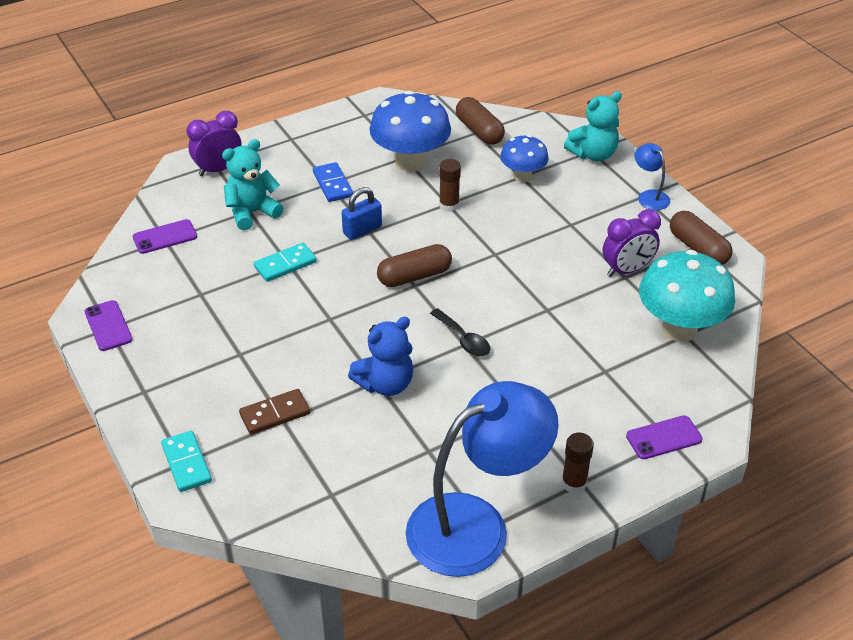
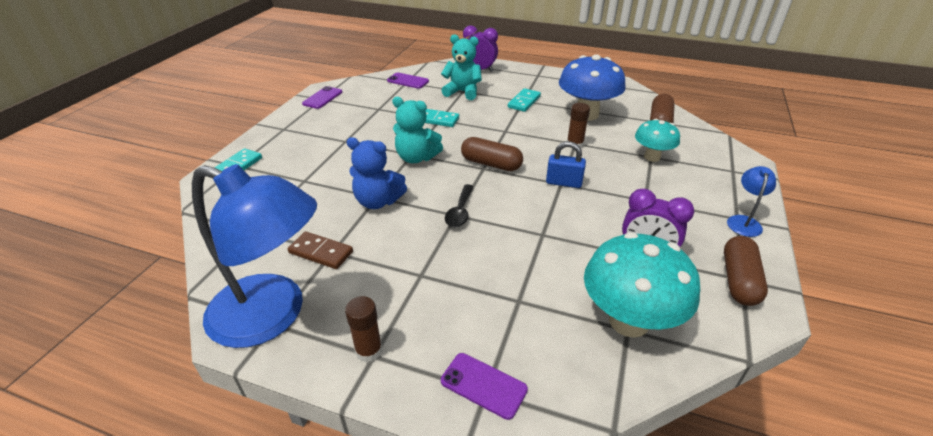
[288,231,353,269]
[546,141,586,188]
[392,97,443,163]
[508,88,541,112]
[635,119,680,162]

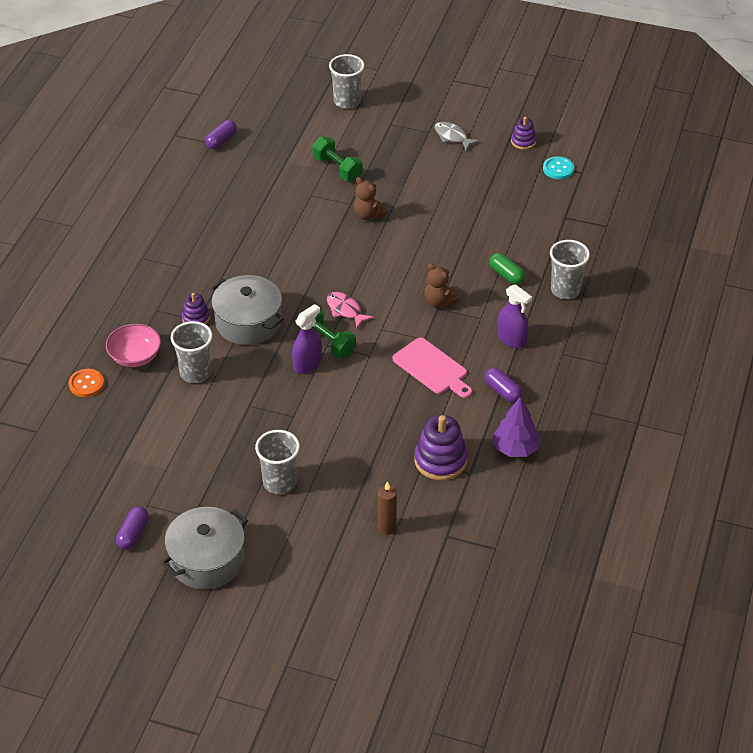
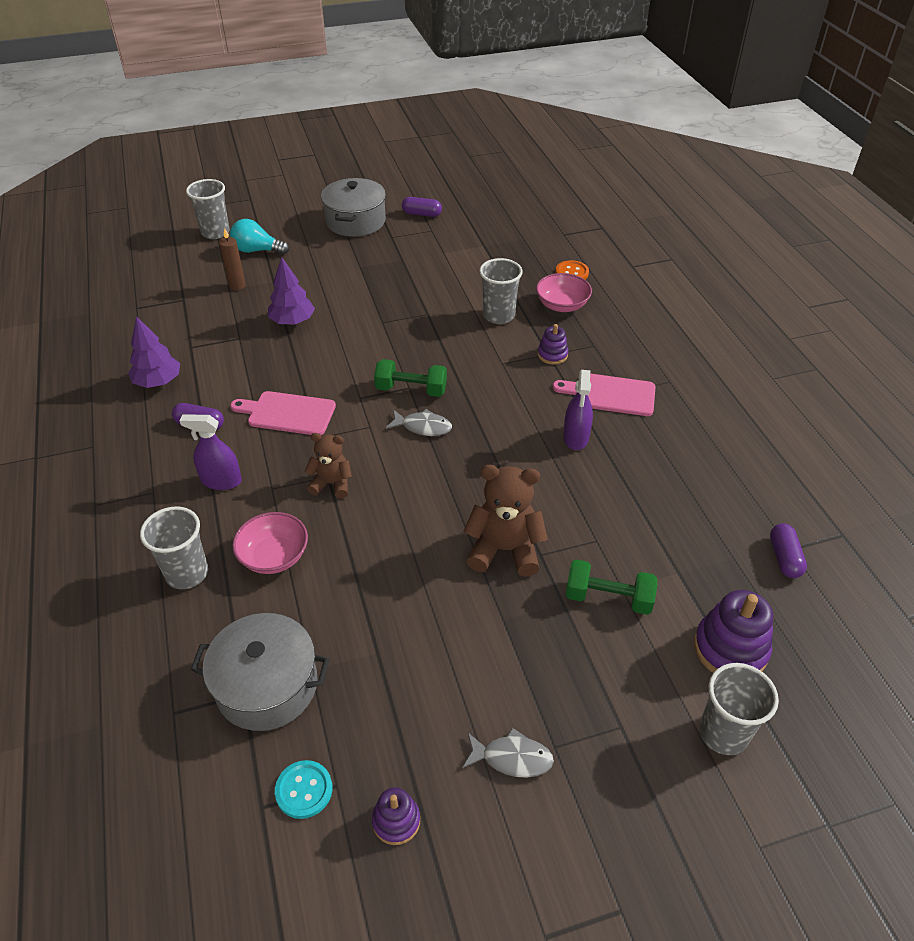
[230,219,289,255]
[268,257,315,325]
[553,373,656,416]
[191,613,330,731]
[186,179,230,239]
[563,370,593,450]
[694,590,773,673]
[232,512,308,574]
[386,409,452,436]
[402,197,442,217]
[463,465,548,577]

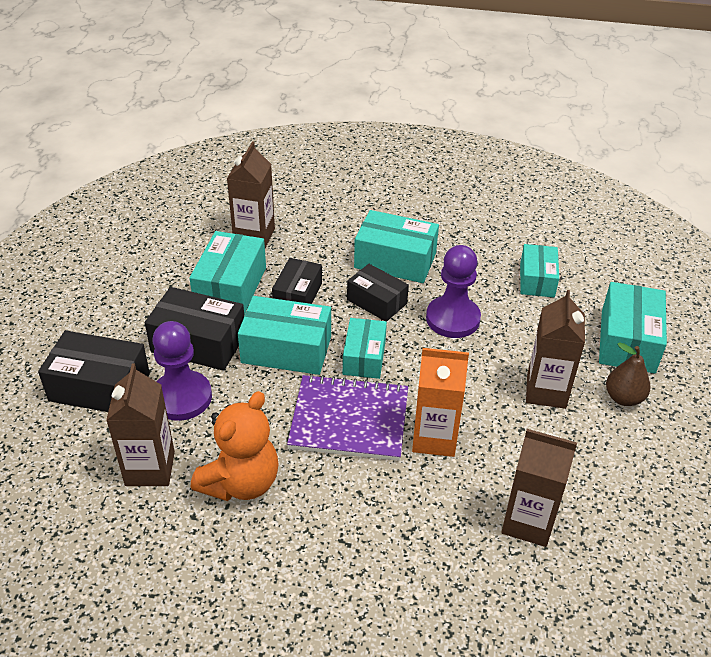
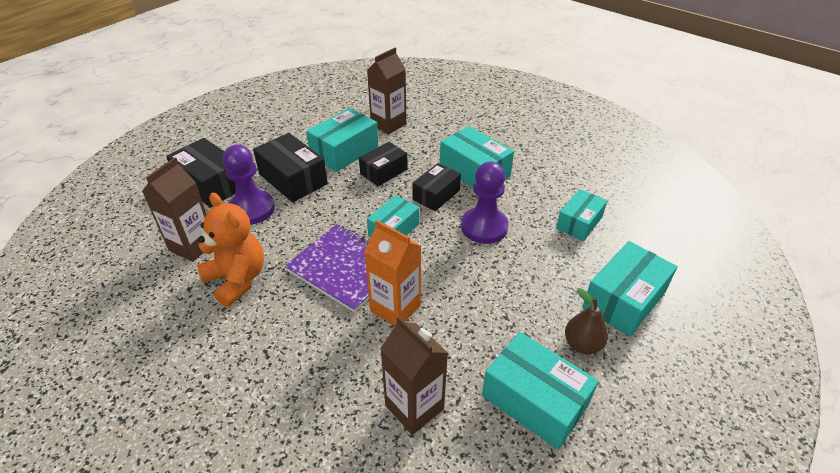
[526,290,585,409] (first image)
[482,332,599,449]
[197,193,264,307]
[412,163,461,211]

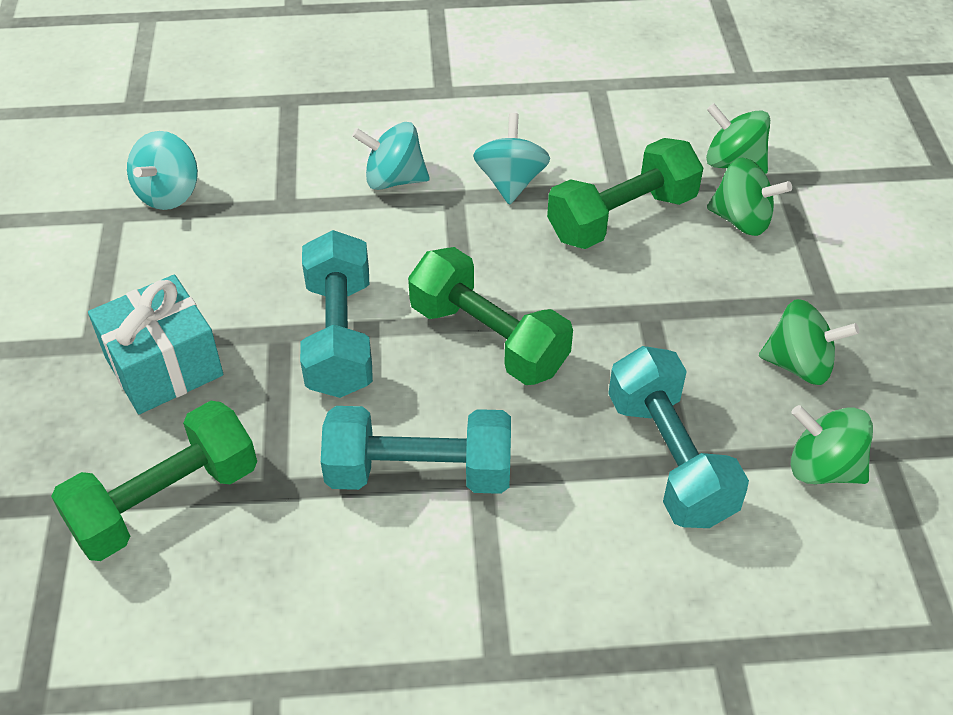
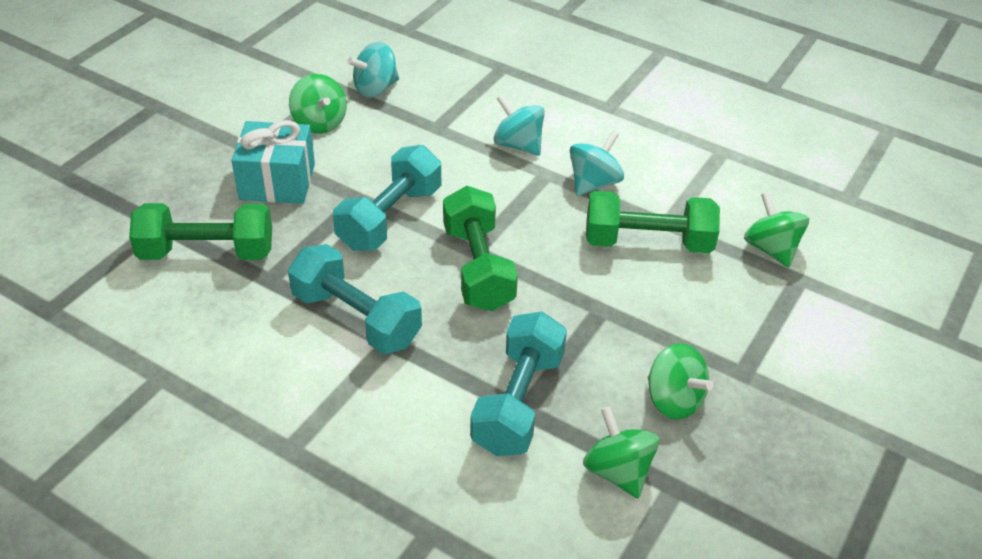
[289,74,347,134]

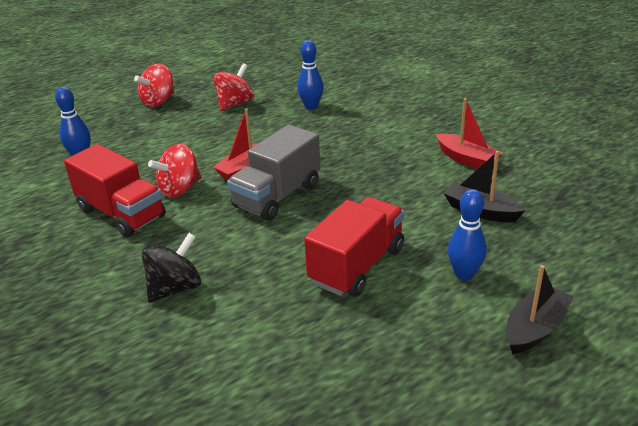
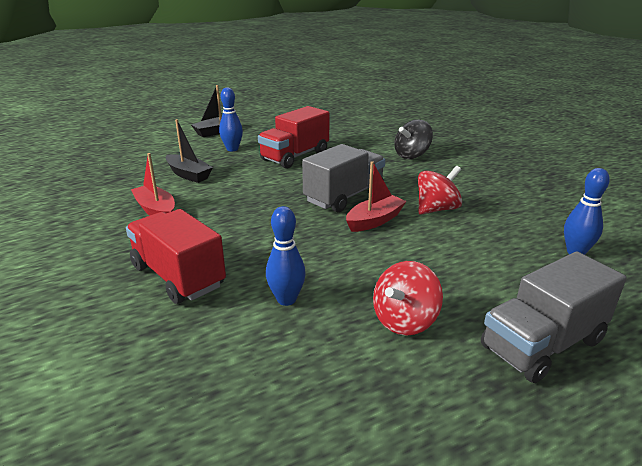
[126,209,226,304]
[481,251,627,383]

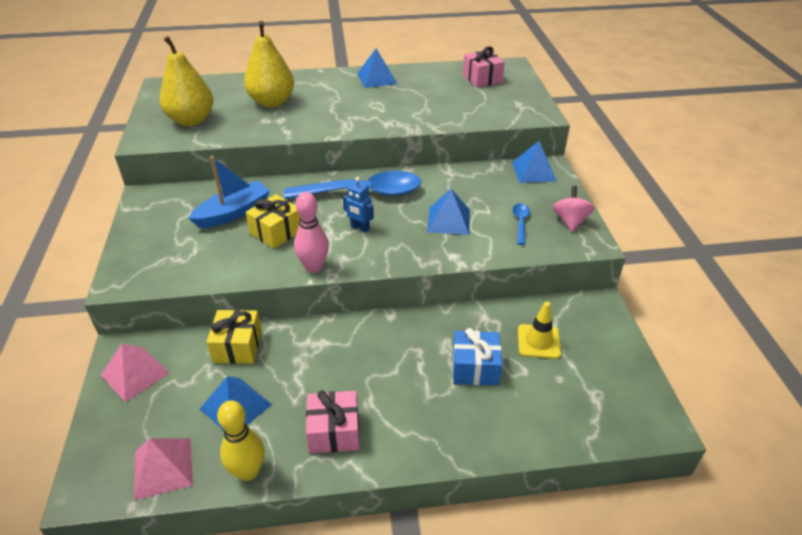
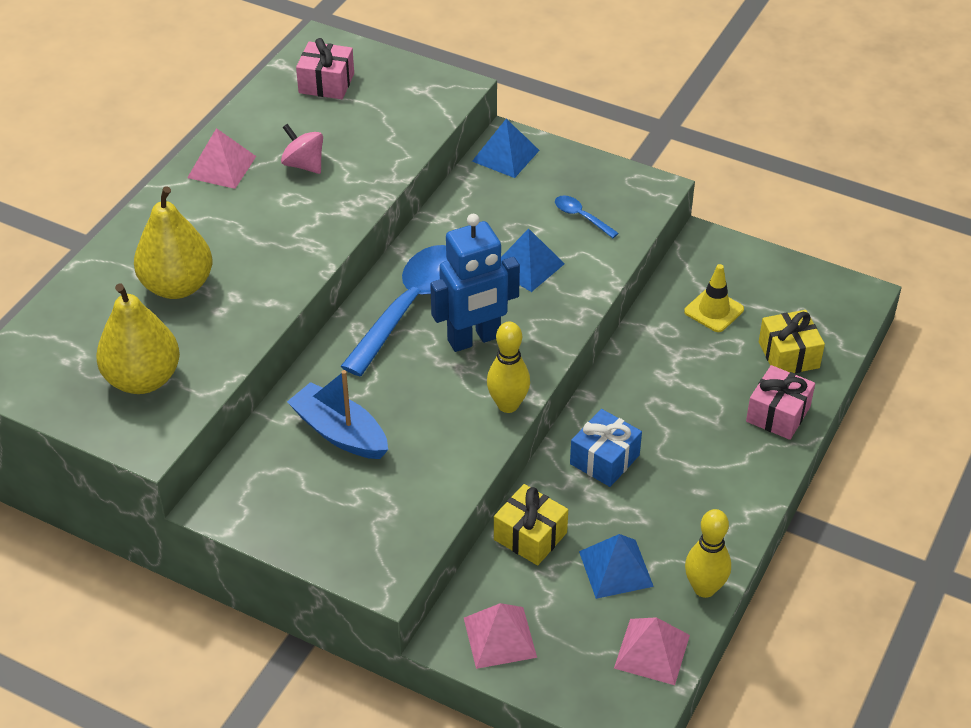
[759,310,825,373]
[746,365,815,440]
[570,409,642,487]
[281,124,323,174]
[487,321,530,413]
[187,128,256,189]
[287,370,388,459]
[430,214,520,352]

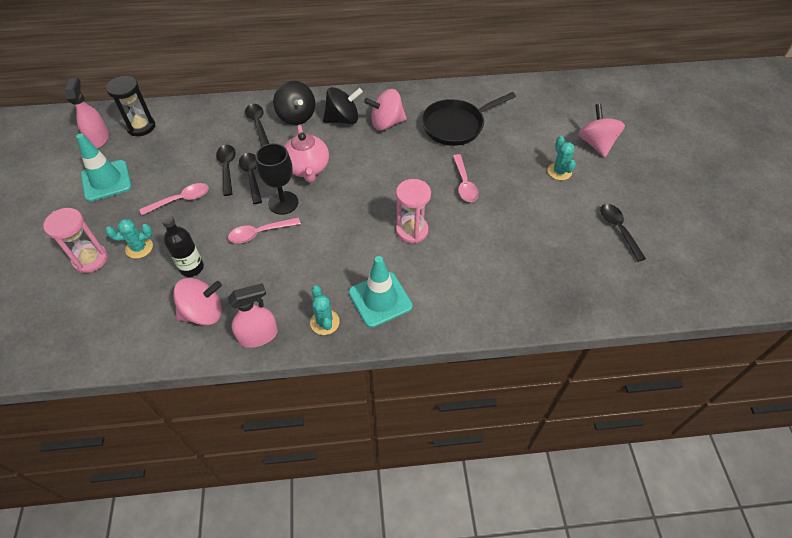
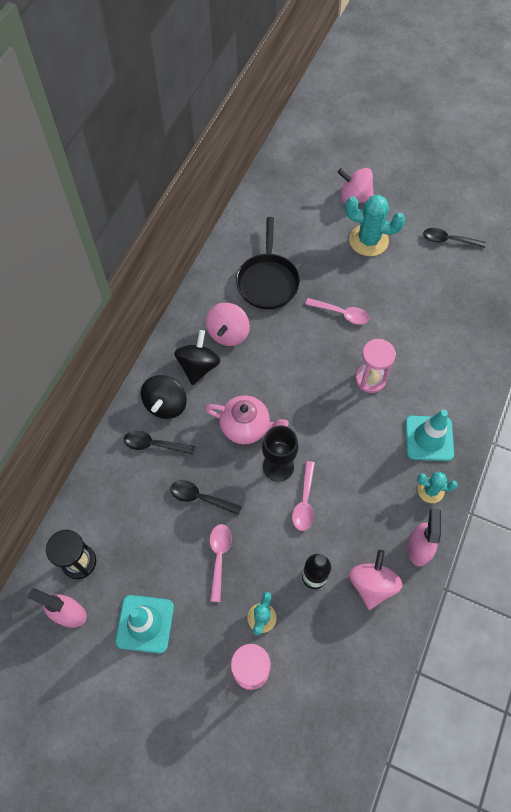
[239,153,262,204] (first image)
[141,375,187,419]
[345,195,405,256]

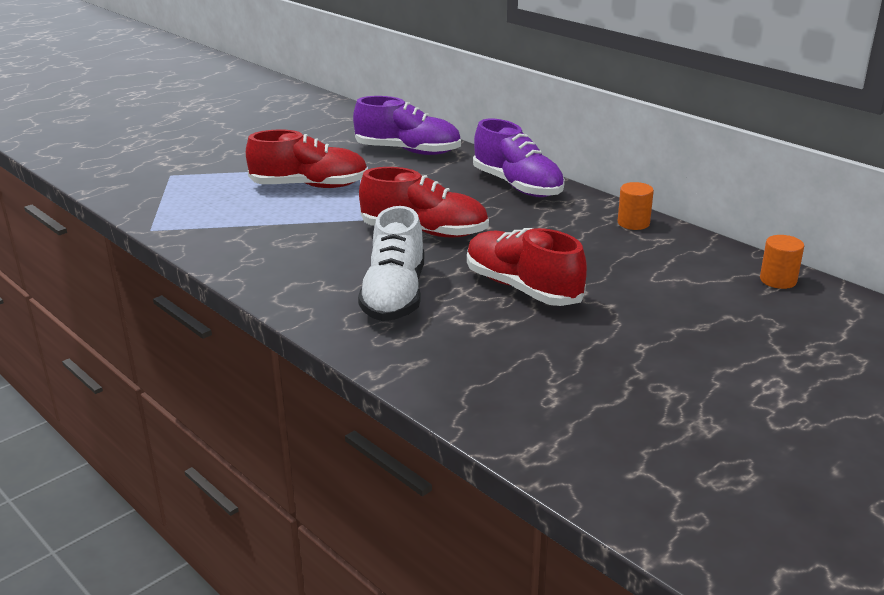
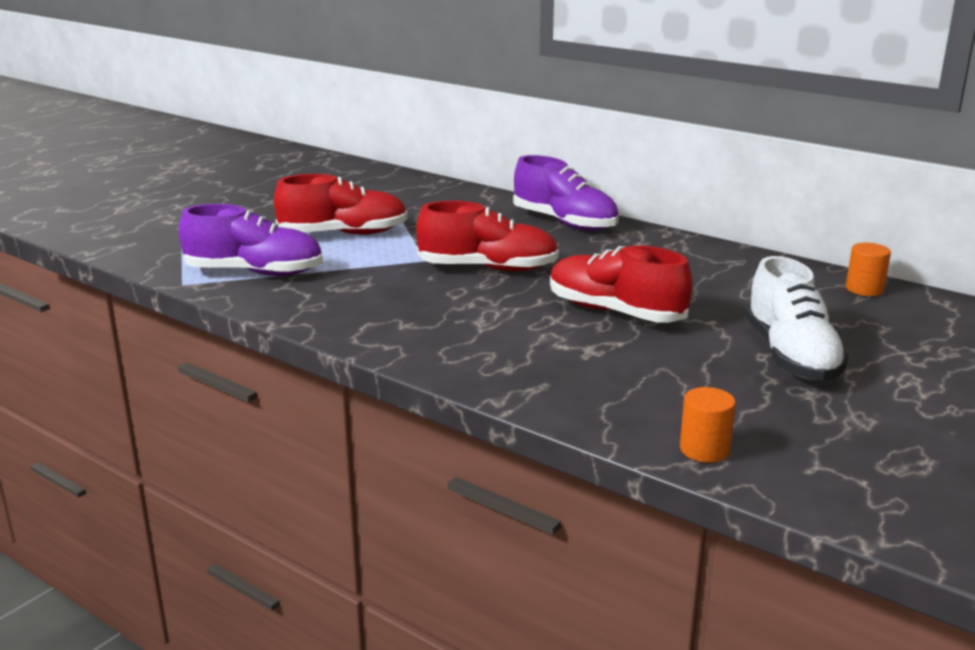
[179,204,323,276]
[745,256,849,381]
[680,387,736,463]

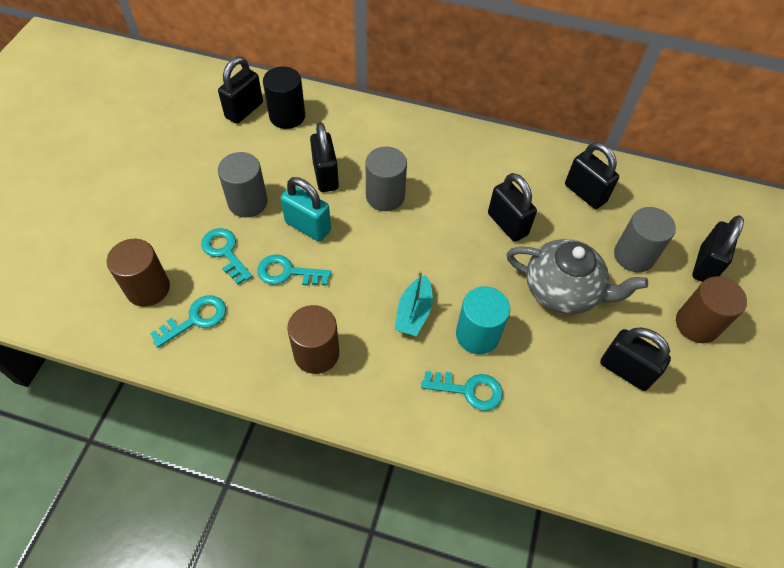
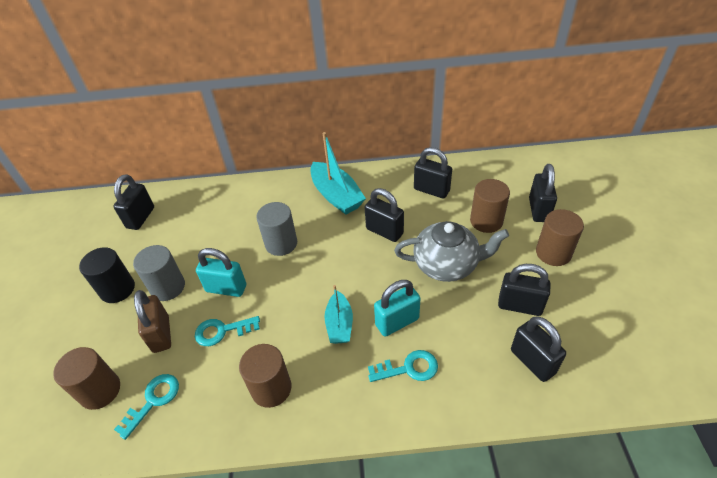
[311,132,366,215]
[79,247,135,303]
[511,316,566,382]
[134,290,171,353]
[374,280,421,337]
[470,179,510,233]

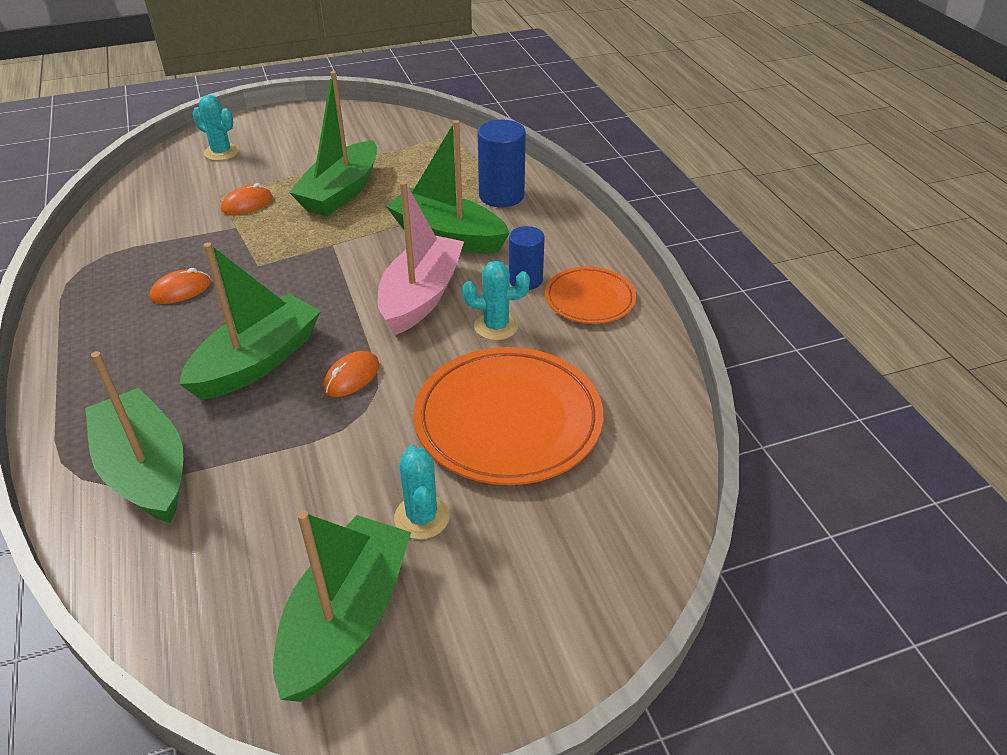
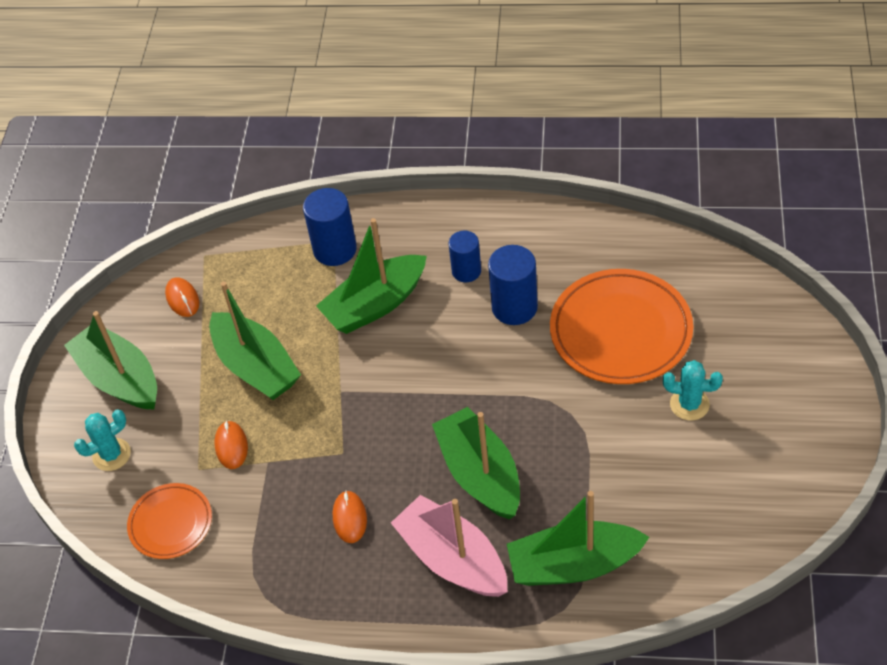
[64,311,157,410]
[165,277,199,317]
[391,495,508,597]
[127,483,212,559]
[488,245,538,325]

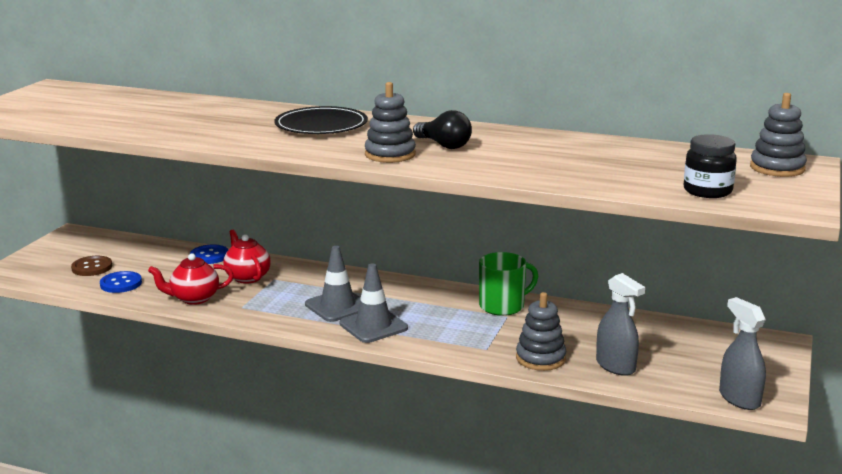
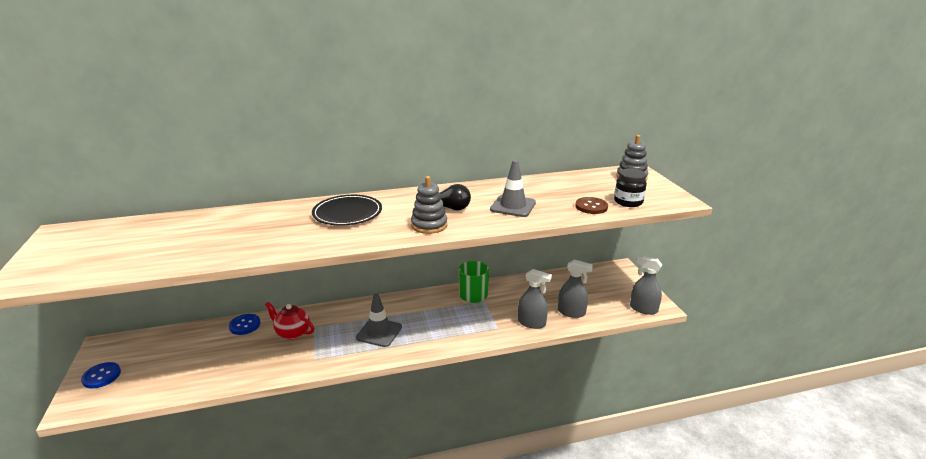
[148,253,234,305] (first image)
[575,197,608,214]
[81,362,121,389]
[490,160,536,217]
[518,269,552,329]

